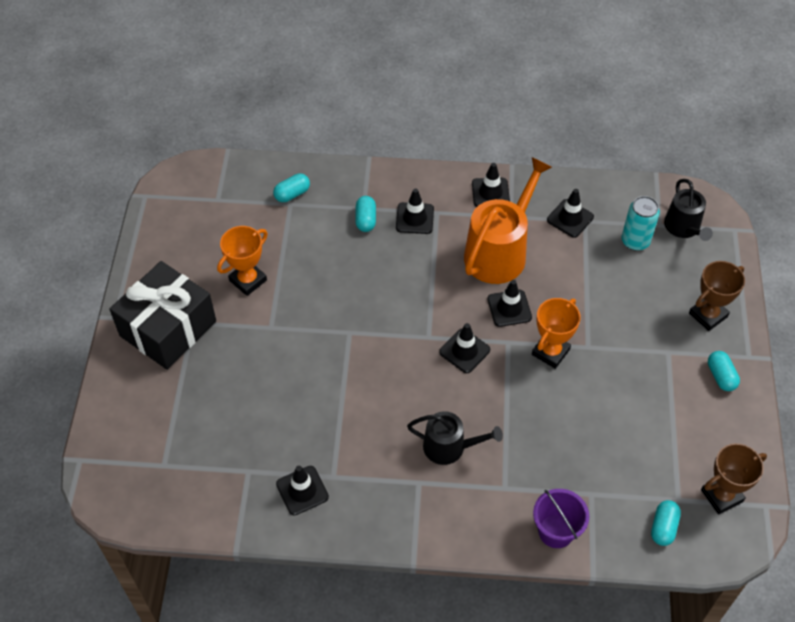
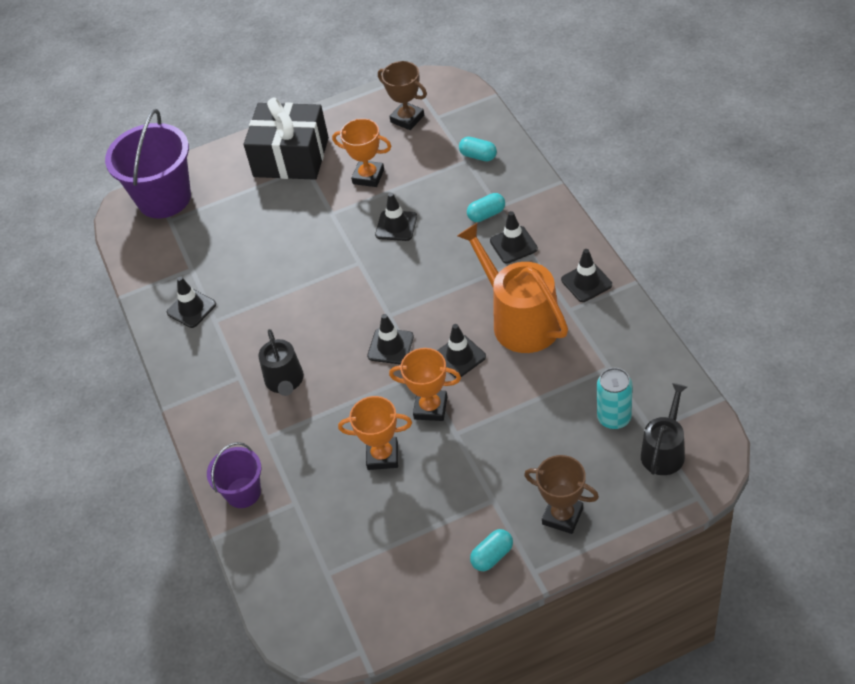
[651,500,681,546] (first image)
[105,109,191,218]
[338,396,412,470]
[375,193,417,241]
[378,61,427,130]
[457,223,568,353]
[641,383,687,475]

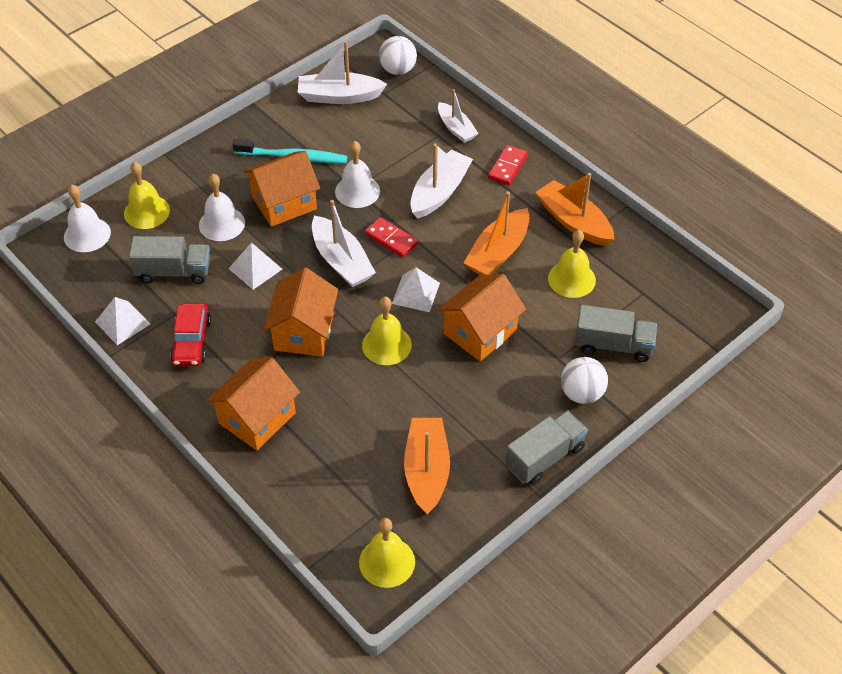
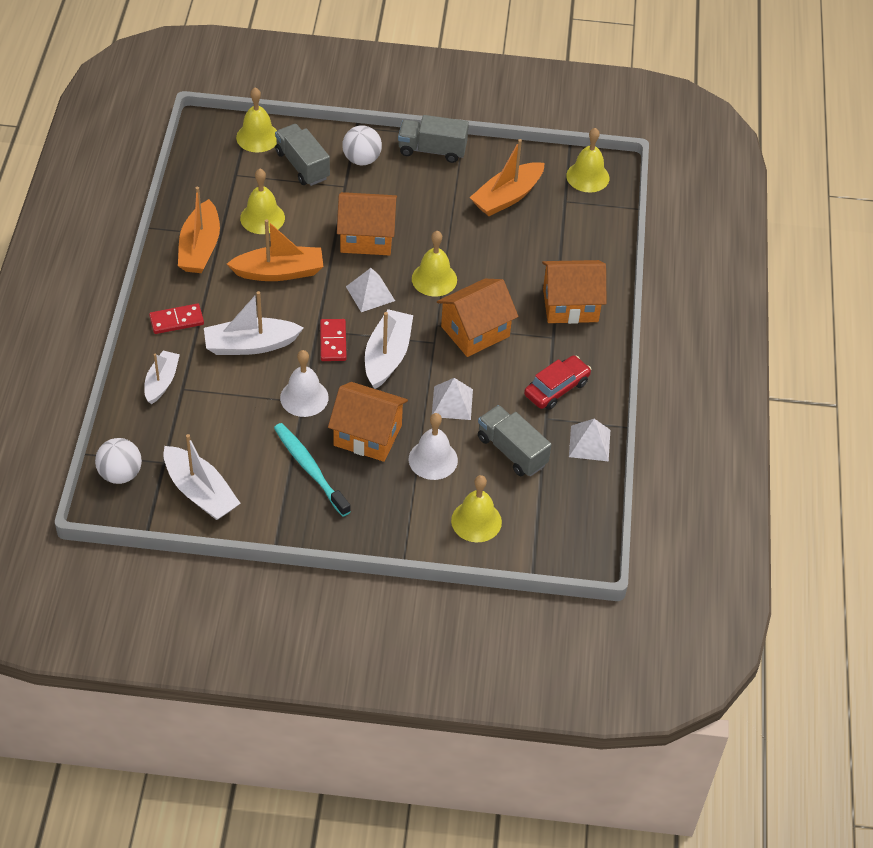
[64,185,111,252] (first image)
[236,88,277,153]

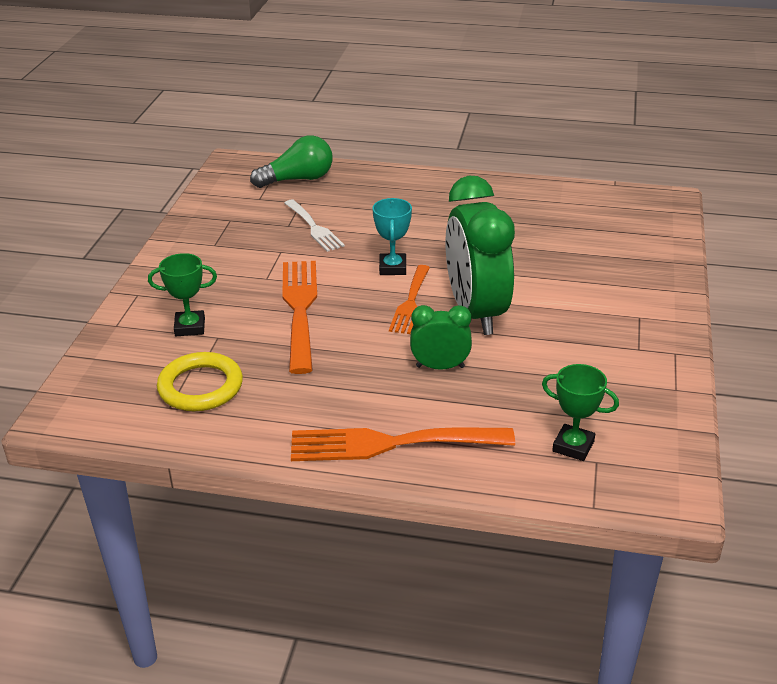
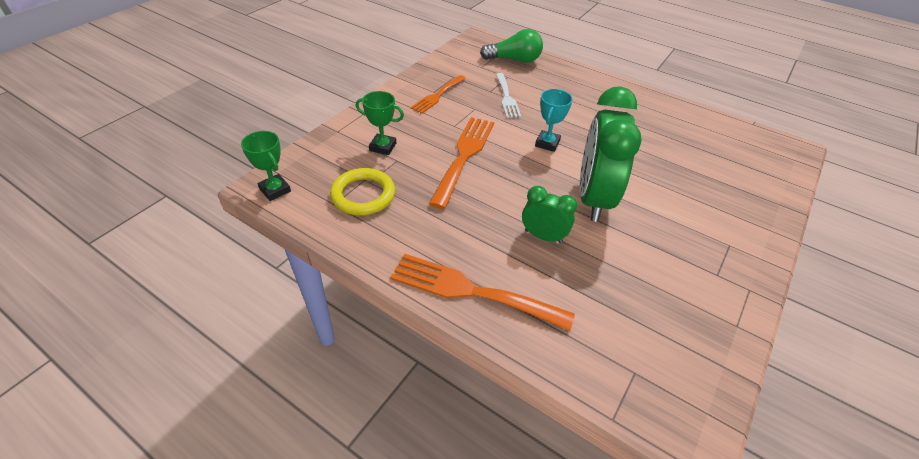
[410,75,466,114]
[241,131,291,201]

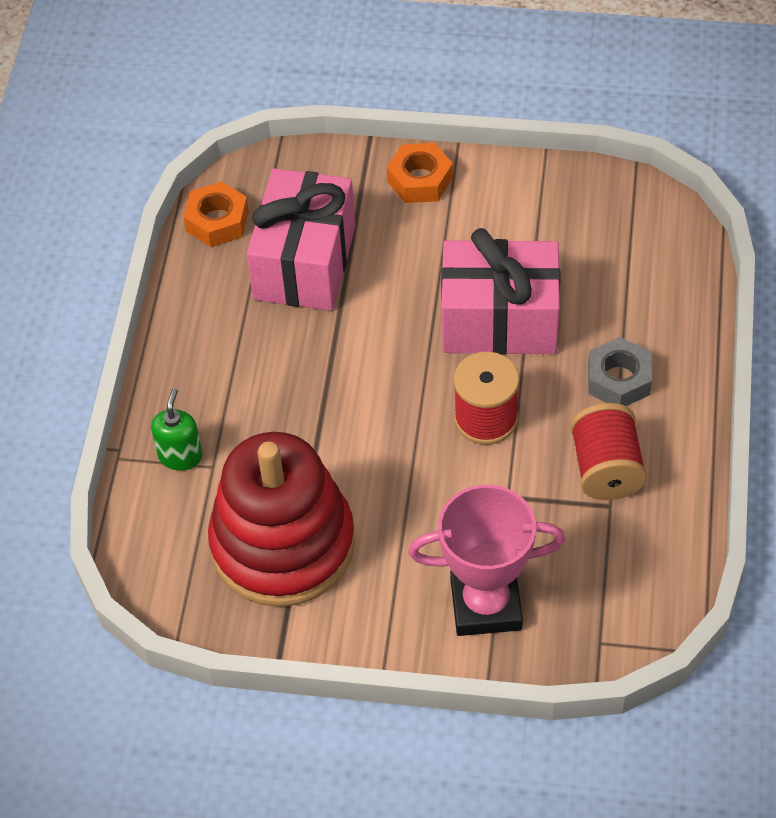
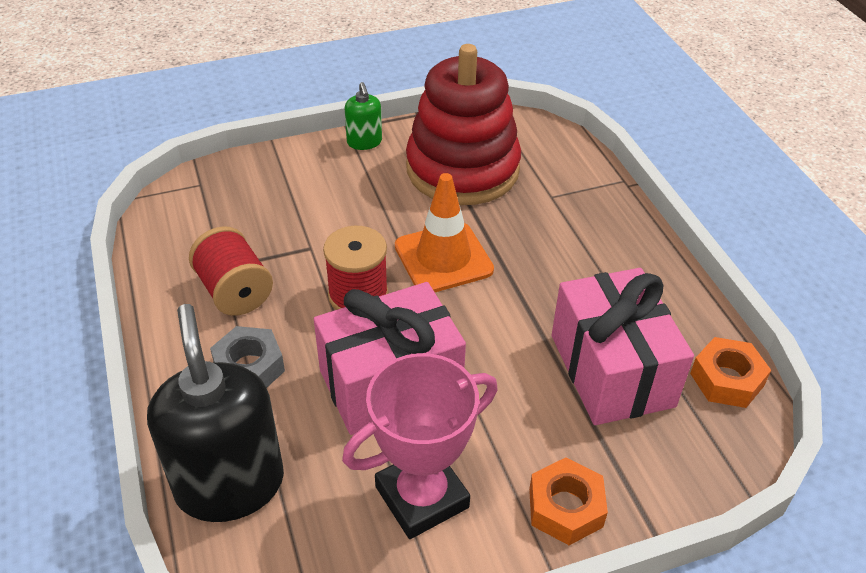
[147,304,284,522]
[395,173,494,292]
[344,82,382,150]
[342,353,498,539]

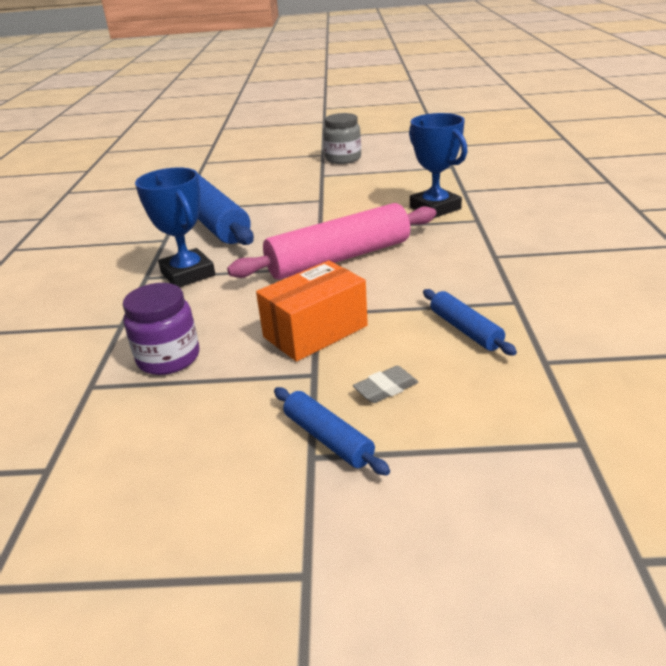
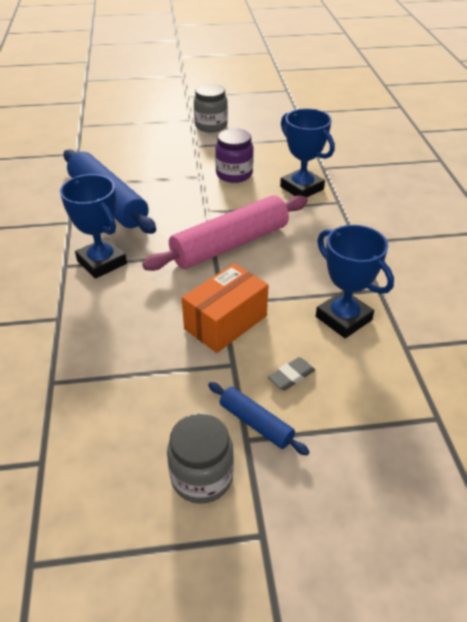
[167,413,234,504]
[215,128,254,183]
[316,225,394,338]

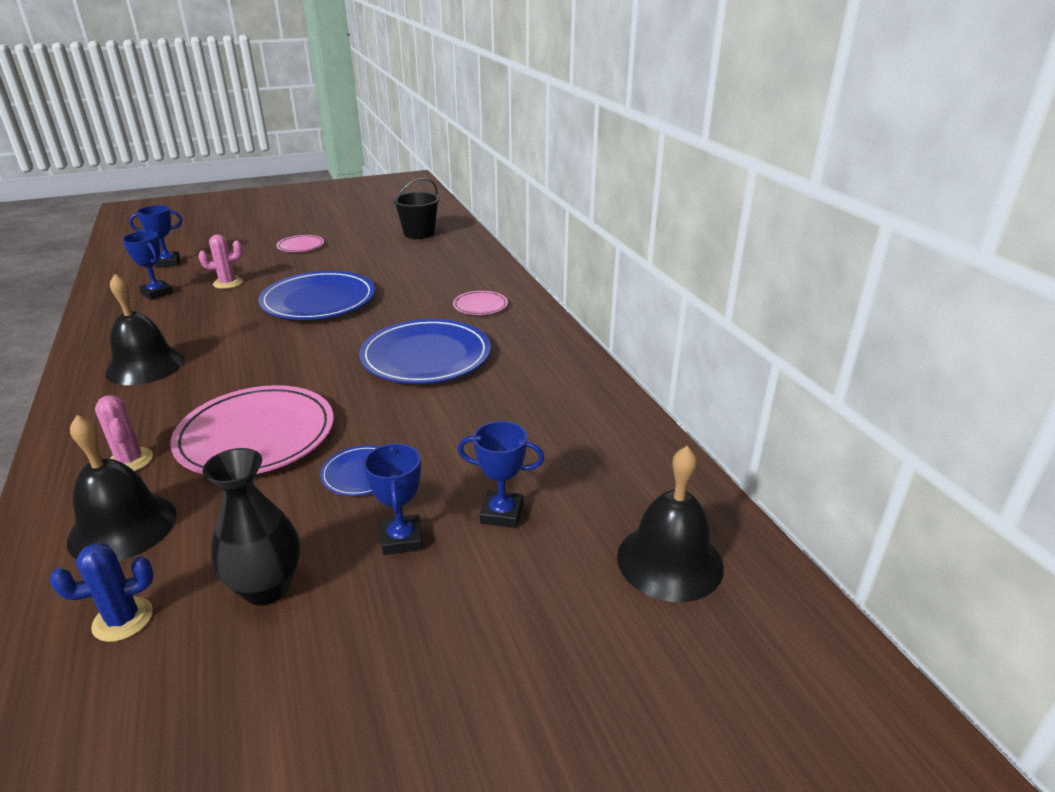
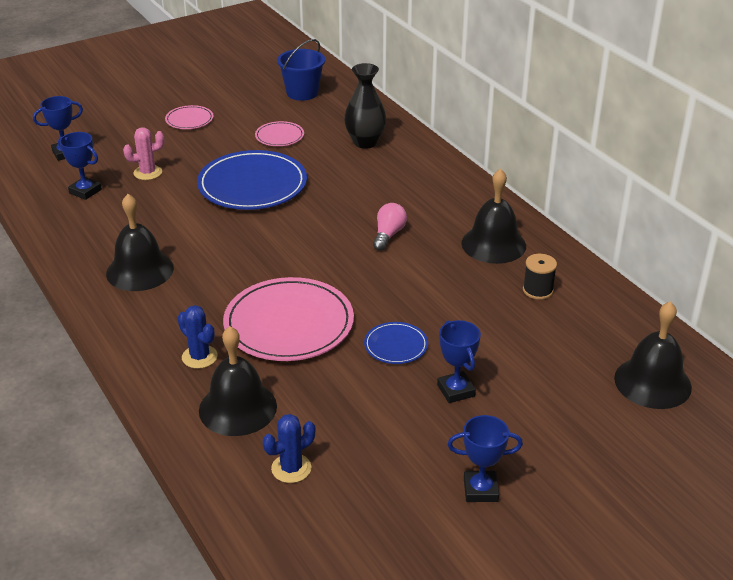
[462,168,526,264]
[523,254,557,300]
[344,63,386,149]
[255,121,304,146]
[447,415,523,502]
[373,203,407,251]
[178,305,218,369]
[277,39,325,101]

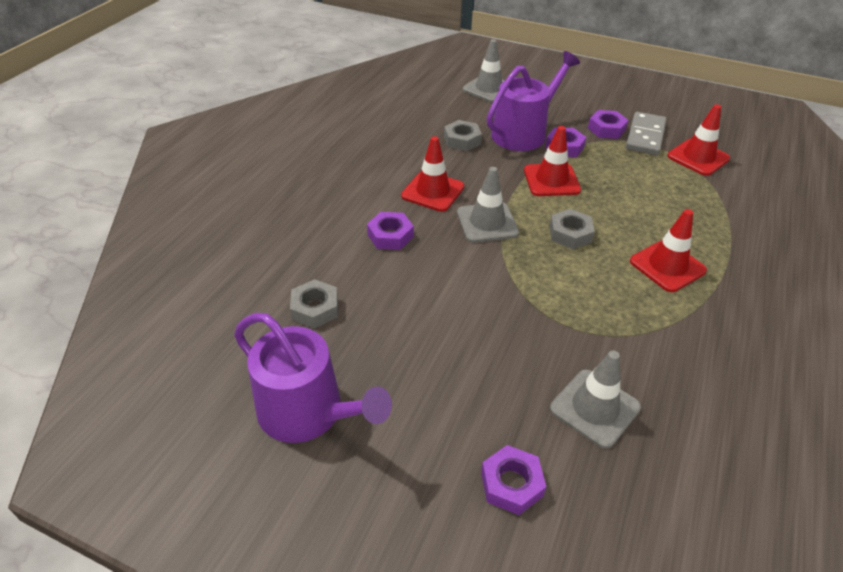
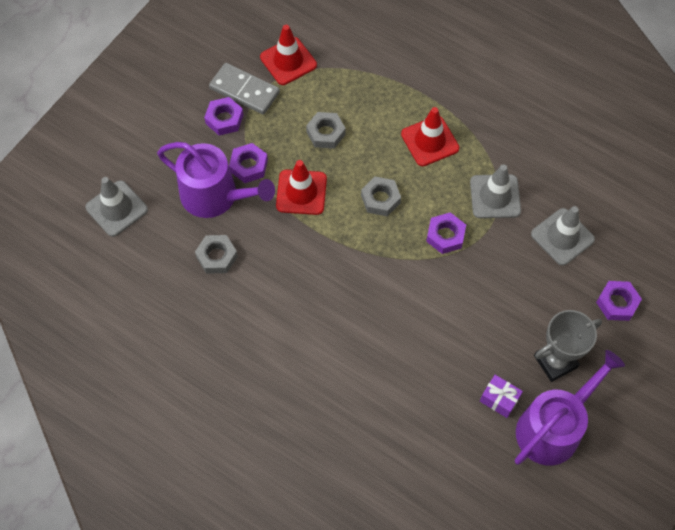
[401,136,464,212] (first image)
[480,375,523,418]
[534,310,602,382]
[306,112,346,149]
[426,212,466,254]
[470,164,521,218]
[157,142,275,218]

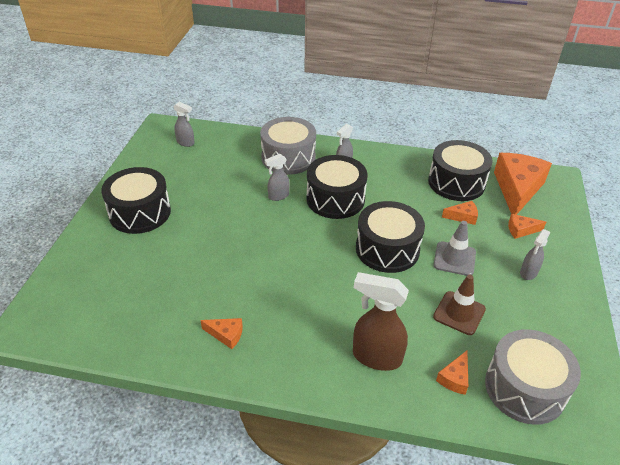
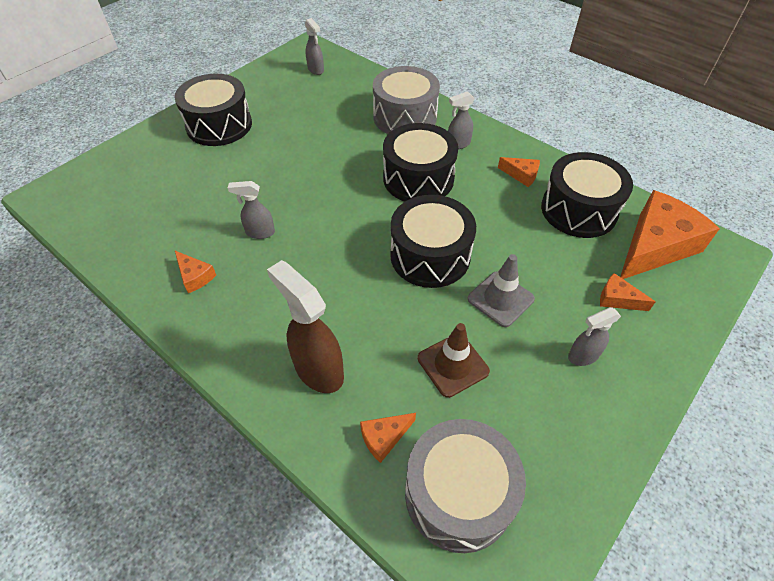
[228,181,275,239]
[498,157,540,187]

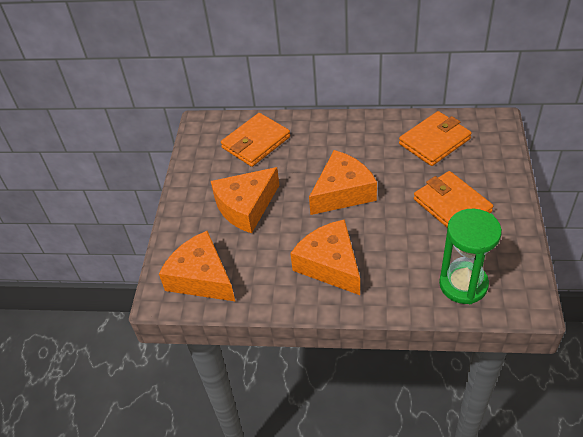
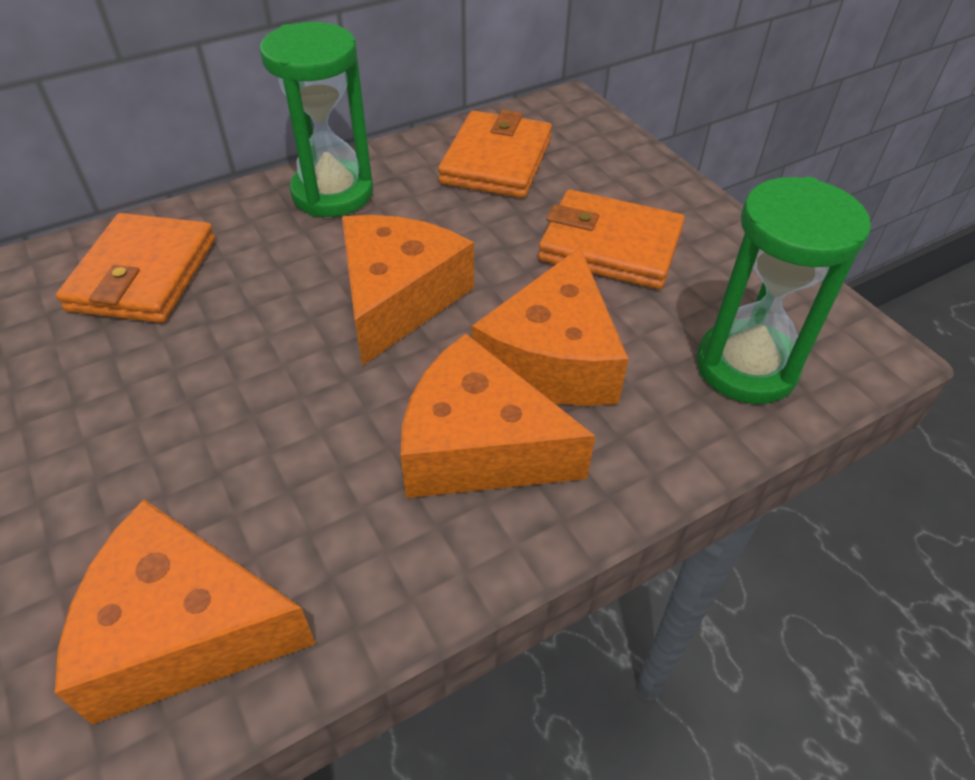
[259,22,373,217]
[472,247,629,406]

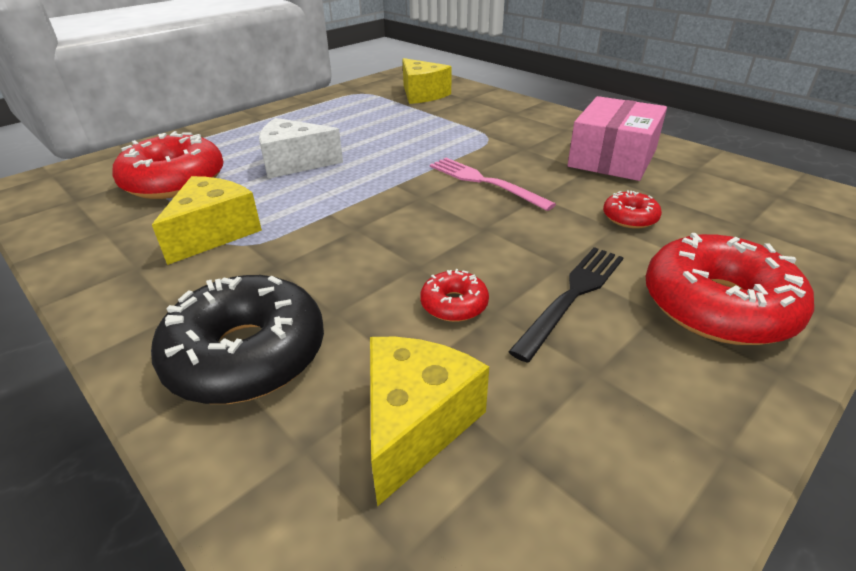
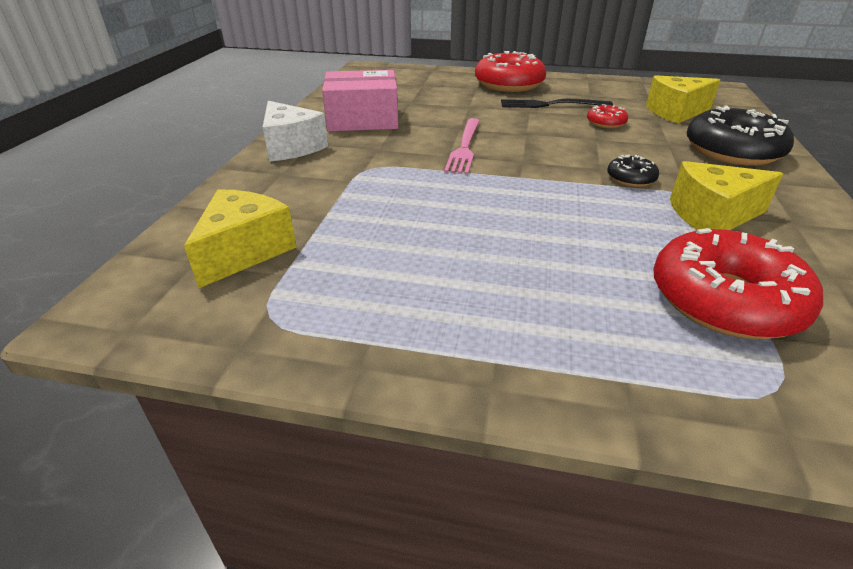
[603,190,662,229] (first image)
[607,155,659,187]
[263,101,328,161]

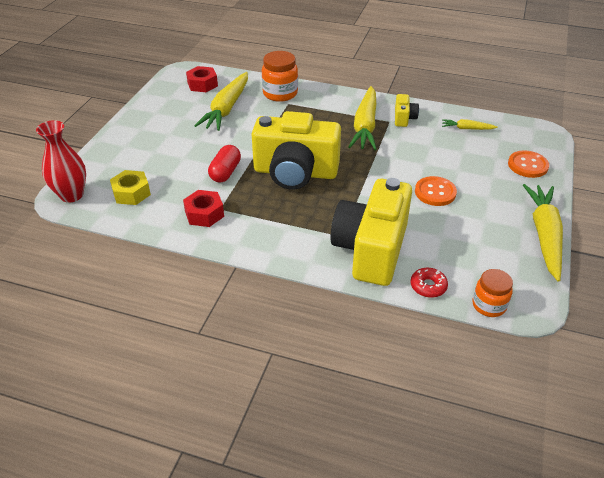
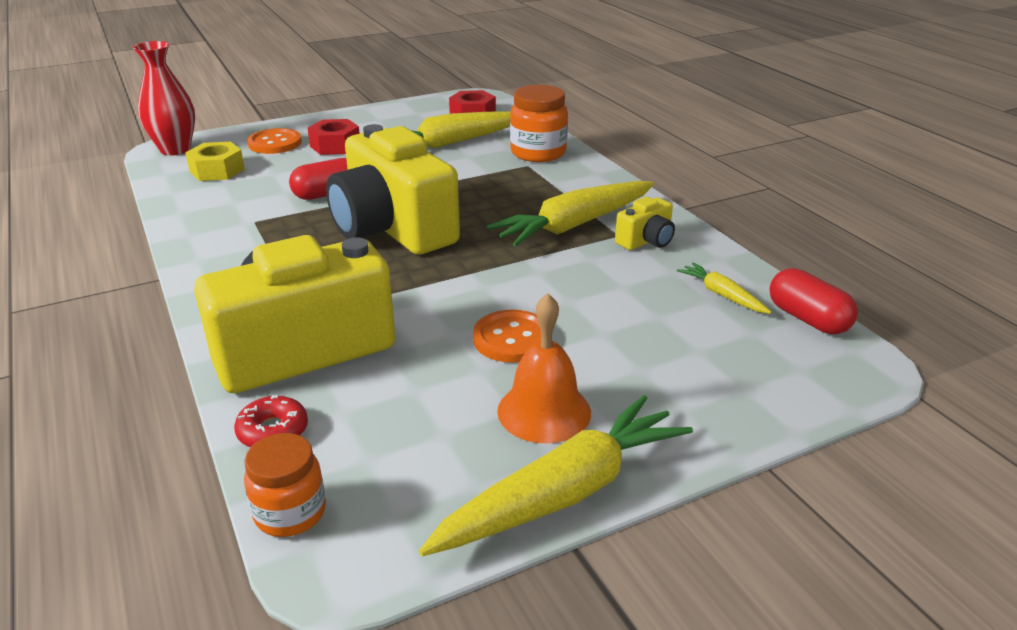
[497,293,591,444]
[770,268,858,334]
[307,119,360,155]
[247,128,302,154]

